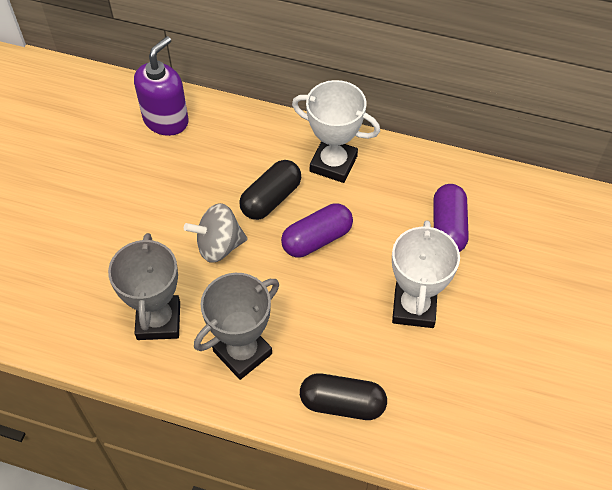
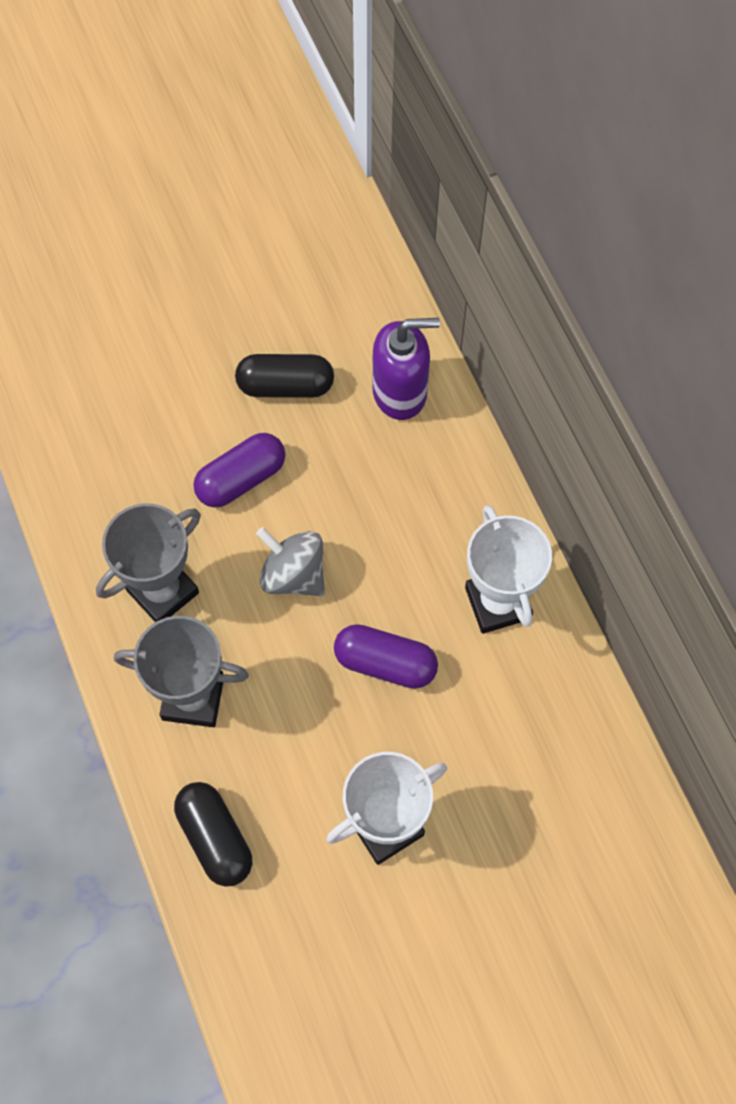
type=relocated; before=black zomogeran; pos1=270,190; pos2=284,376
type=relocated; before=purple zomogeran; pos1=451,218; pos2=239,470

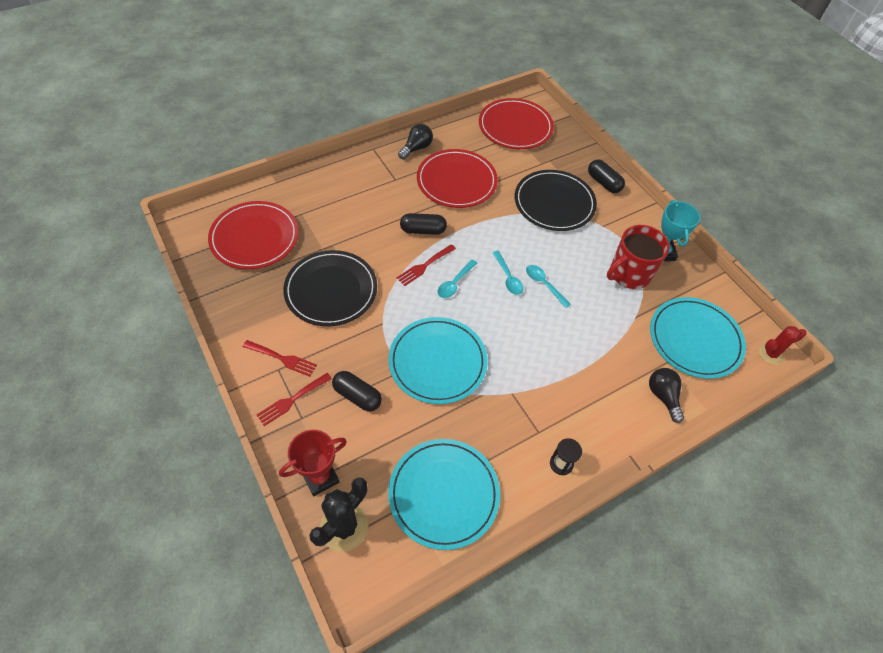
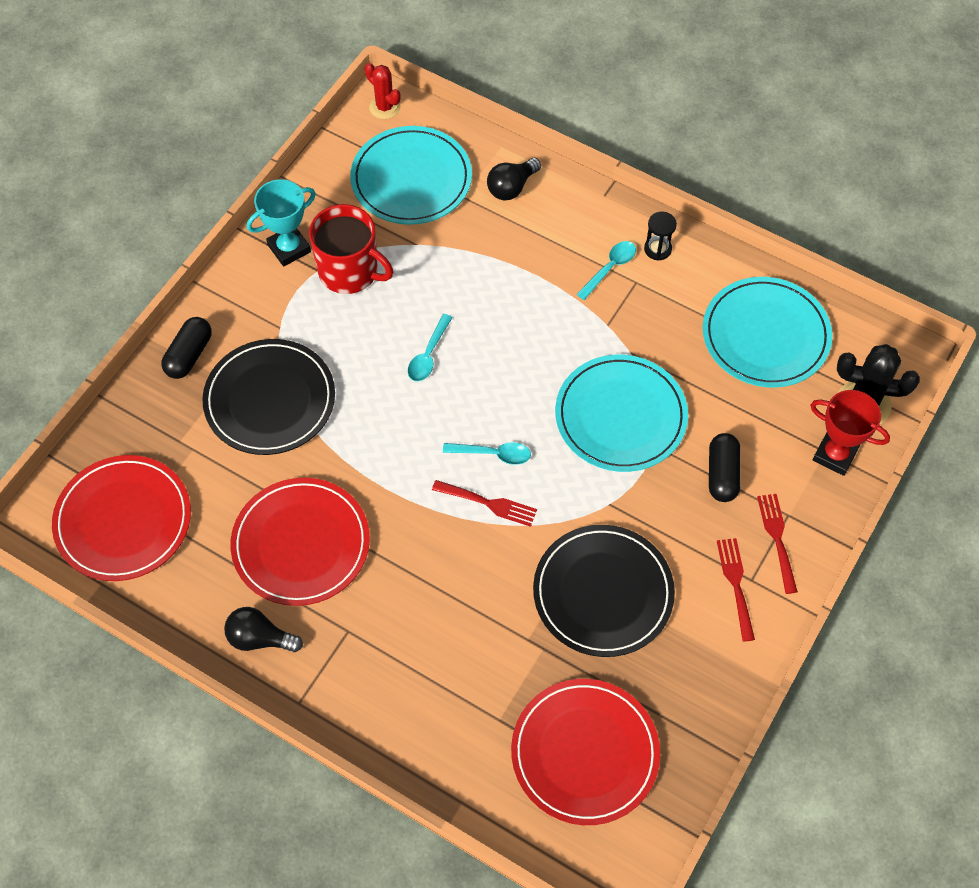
type=missing; before=black zomogeran; pos1=423,224
type=relocated; before=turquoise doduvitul; pos1=507,273; pos2=606,270
type=spun; before=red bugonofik; pos1=294,399; pos2=777,544; turn=-120

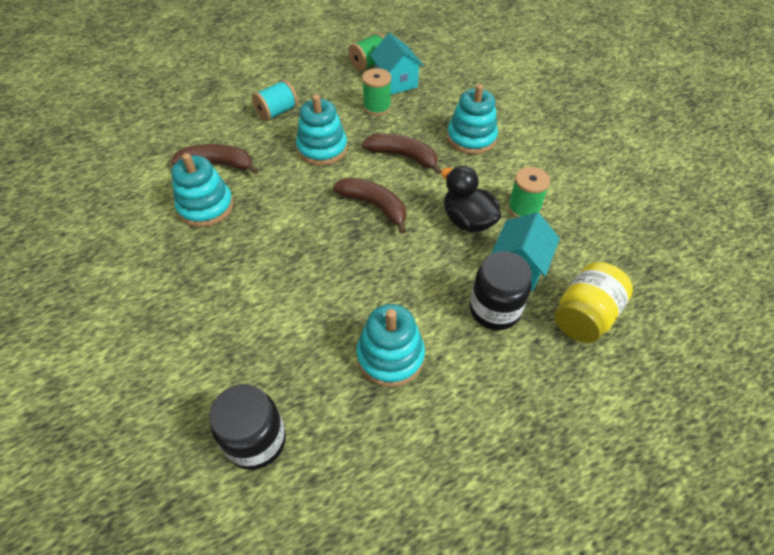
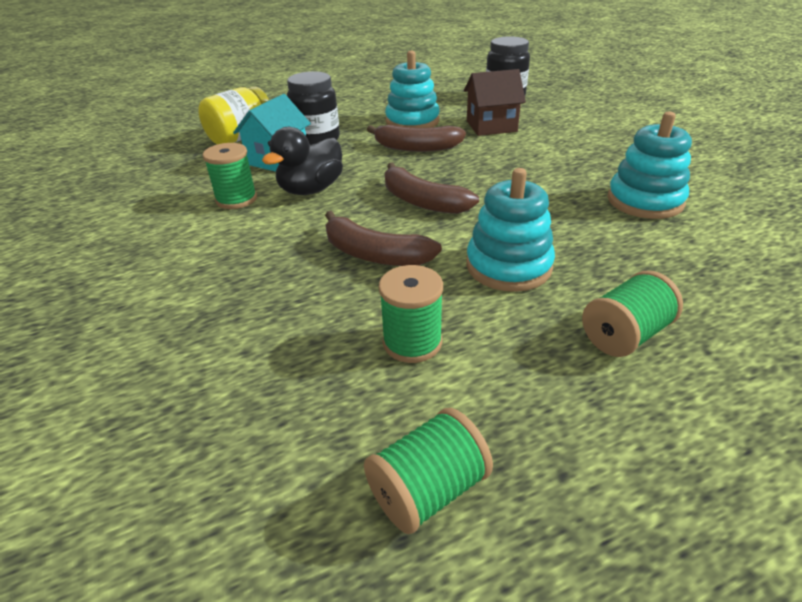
type=missing; before=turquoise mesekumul; pos1=397,64
type=missing; before=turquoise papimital; pos1=472,119
type=appeared; after=brown mesekumul; pos2=495,102
type=relocated; before=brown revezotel; pos1=214,159; pos2=416,138
type=colour; before=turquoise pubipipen; after=green pubipipen; pos1=275,100; pos2=632,314
type=spun; before=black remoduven; pos1=471,199; pos2=302,161; turn=75

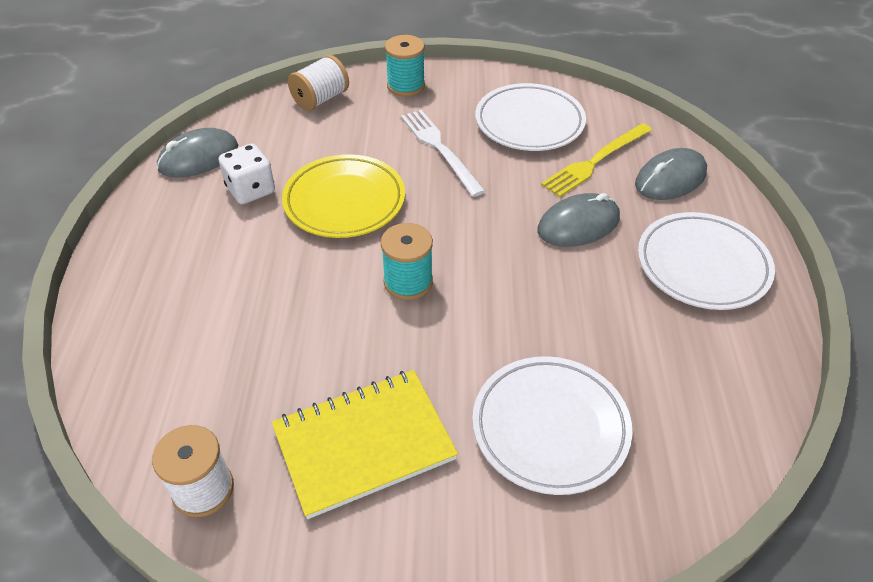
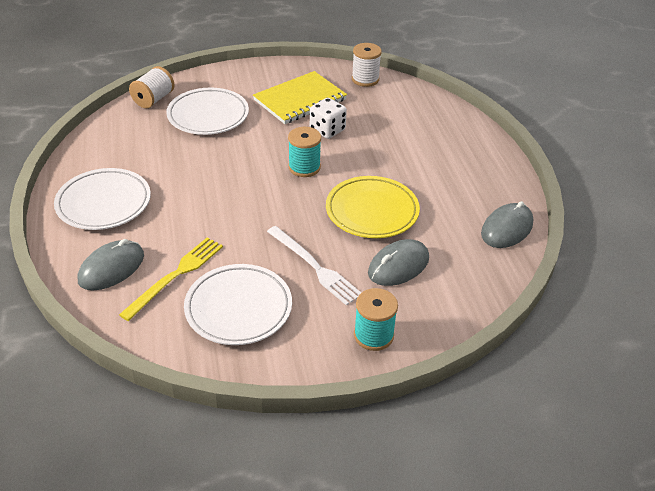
type=relocated; before=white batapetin; pos1=247,173; pos2=328,118
type=relocated; before=white pubipipen; pos1=318,83; pos2=152,87
type=relocated; before=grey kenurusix; pos1=578,220; pos2=398,262

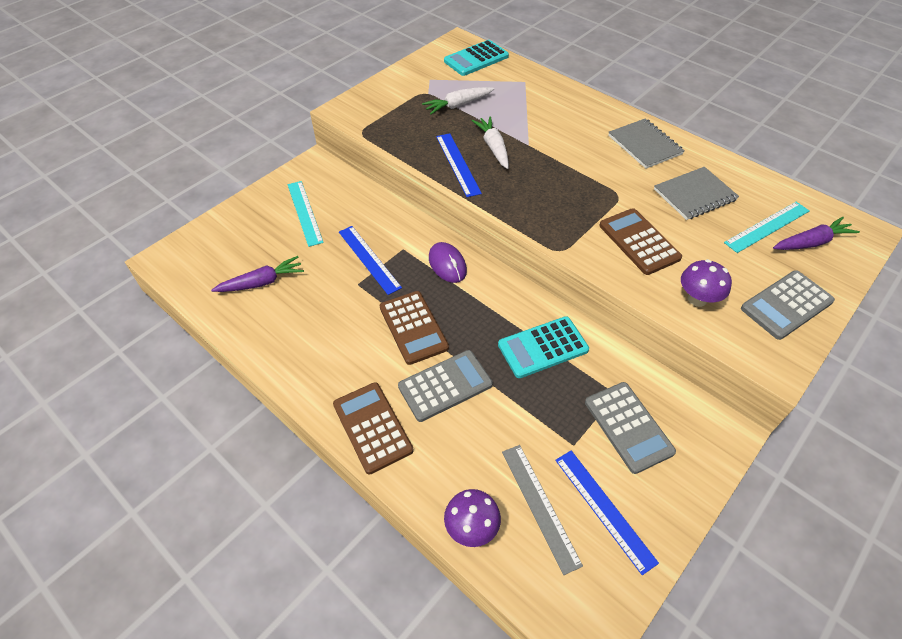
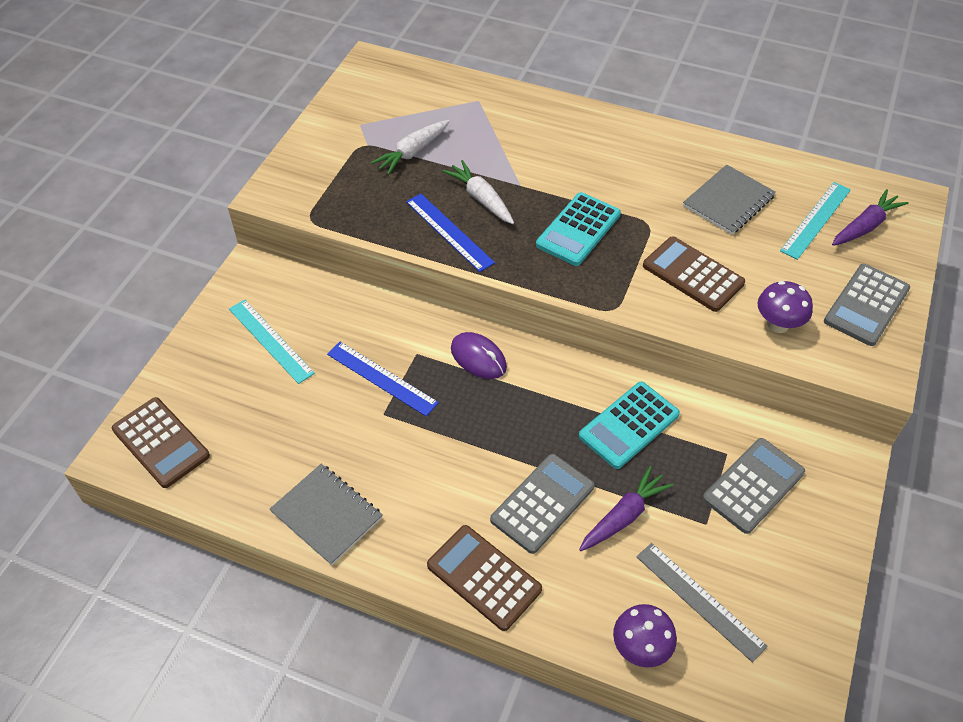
type=missing; before=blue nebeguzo; pos1=607,512
type=relocated; before=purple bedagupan; pos1=257,274; pos2=626,508
type=relocated; before=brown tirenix; pos1=414,328; pos2=161,442
type=relocated; before=turquoise tirenix; pos1=476,58; pos2=578,229
type=relocated; before=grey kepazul; pos1=646,143; pos2=326,515
type=spun; before=grey tirenix; pos1=630,428; pos2=754,486; turn=-90

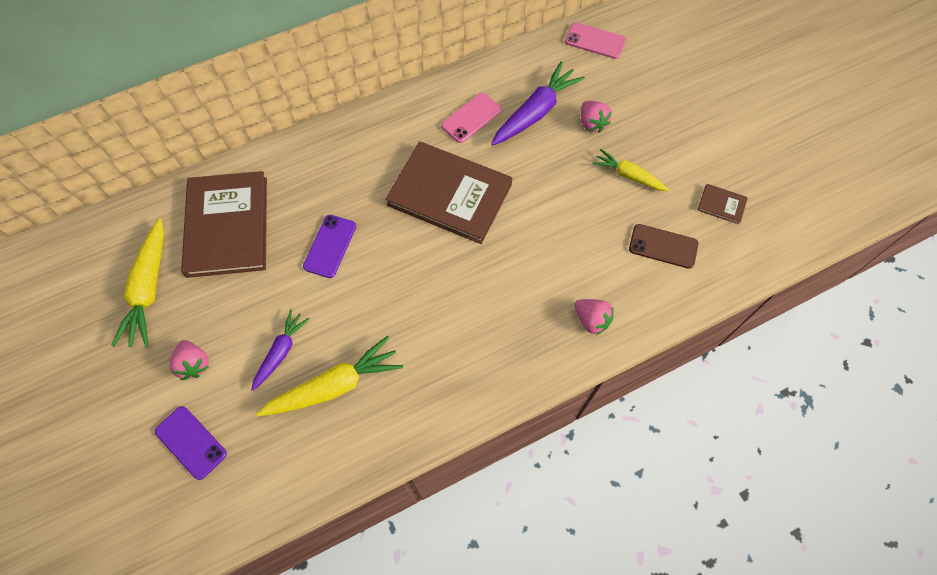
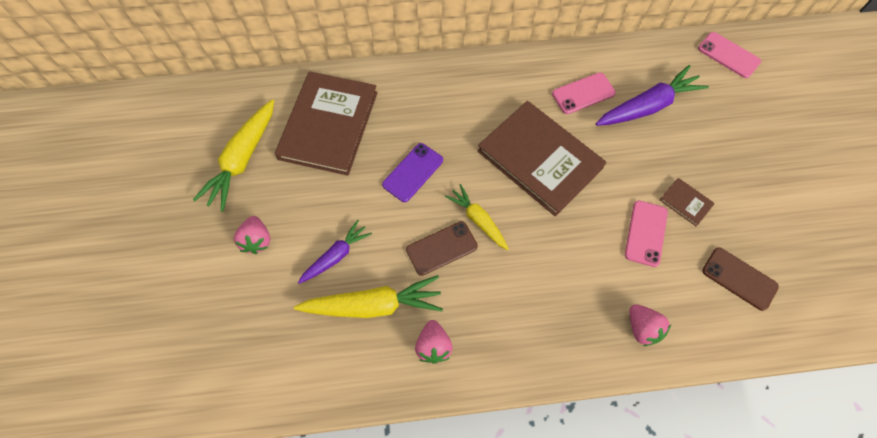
type=missing; before=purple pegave; pos1=191,443
type=appeared; after=brown pegave; pos2=442,248
type=appeared; after=pink pegave; pos2=646,233
type=relocated; before=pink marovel; pos1=596,117; pos2=434,342
type=relocated; before=yellow bedagupan; pos1=630,170; pos2=477,217
type=relocated; before=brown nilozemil; pos1=723,204; pos2=687,202

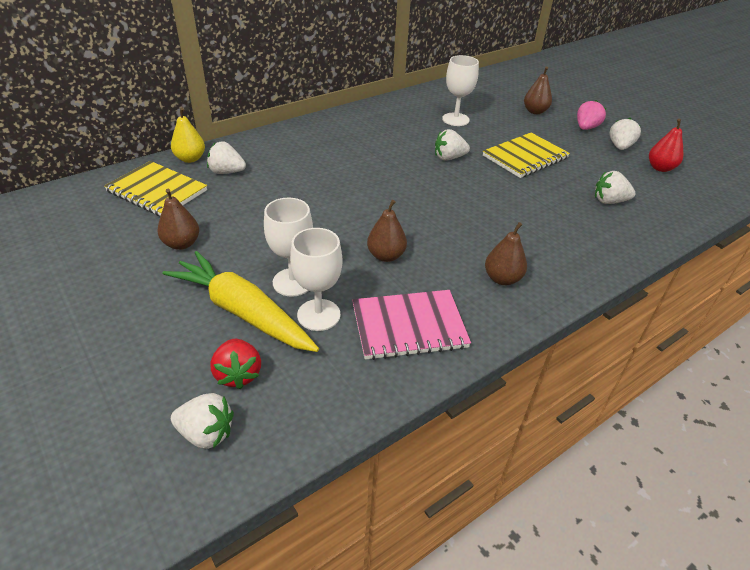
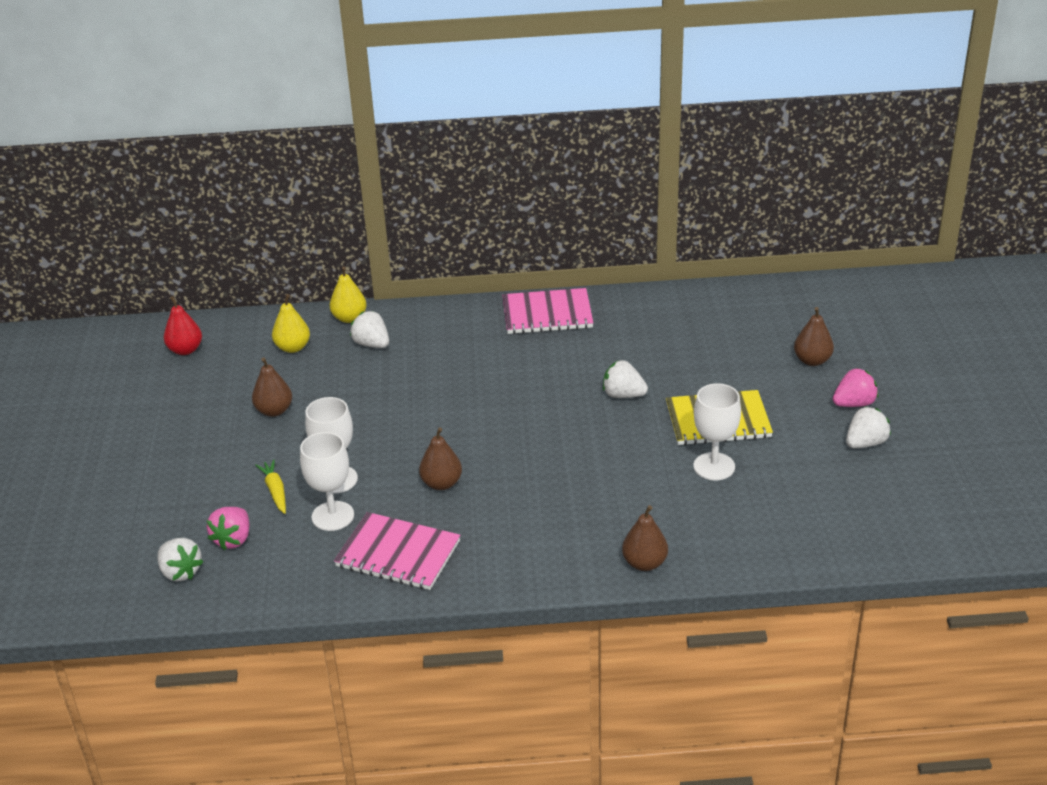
type=missing; before=white marovel; pos1=615,187
type=appeared; after=pink kepazul; pos2=548,311
type=relocated; before=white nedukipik; pos1=460,90; pos2=717,431
type=relocated; before=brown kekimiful; pos1=506,253; pos2=645,538
type=relocated; before=red kekimiful; pos1=666,145; pos2=183,325
type=exchanged; before=yellow kepazul; after=yellow kekimiful; pos1=155,188; pos2=291,323
type=colour; before=red marovel; after=pink marovel; pos1=236,364; pos2=228,528
type=size; before=yellow bedagupan; pos1=240,301; pos2=270,486; scale=0.45

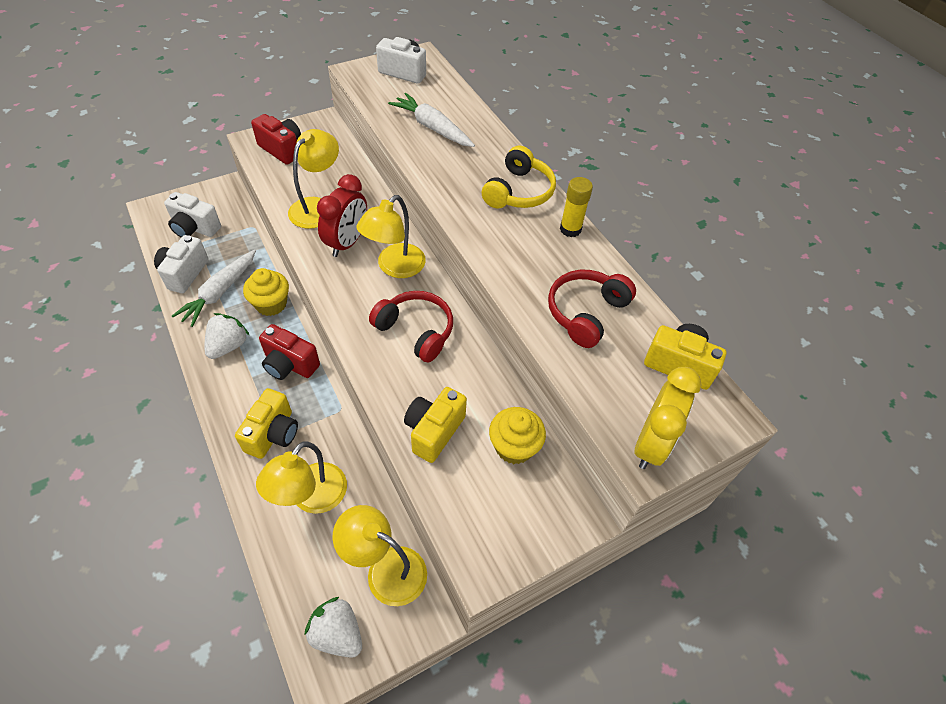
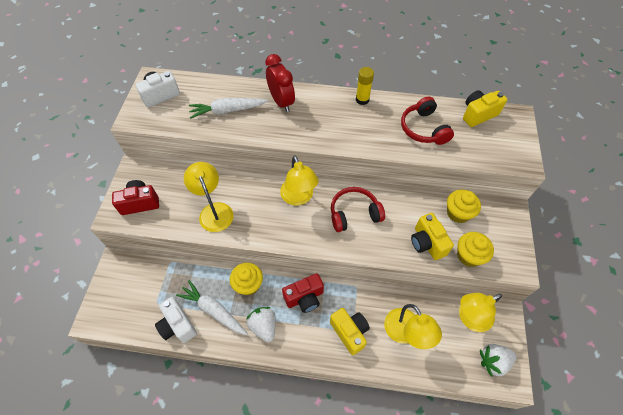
type=missing; before=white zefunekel; pos1=192,214
type=missing; before=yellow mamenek; pos1=519,177
type=missing; before=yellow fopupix; pos1=668,418
type=appeared; after=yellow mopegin; pos2=475,249
type=relocated; before=red fopupix; pos1=342,215; pos2=280,83
type=spun; before=white bedagupan; pos1=214,288; pos2=212,307; turn=150

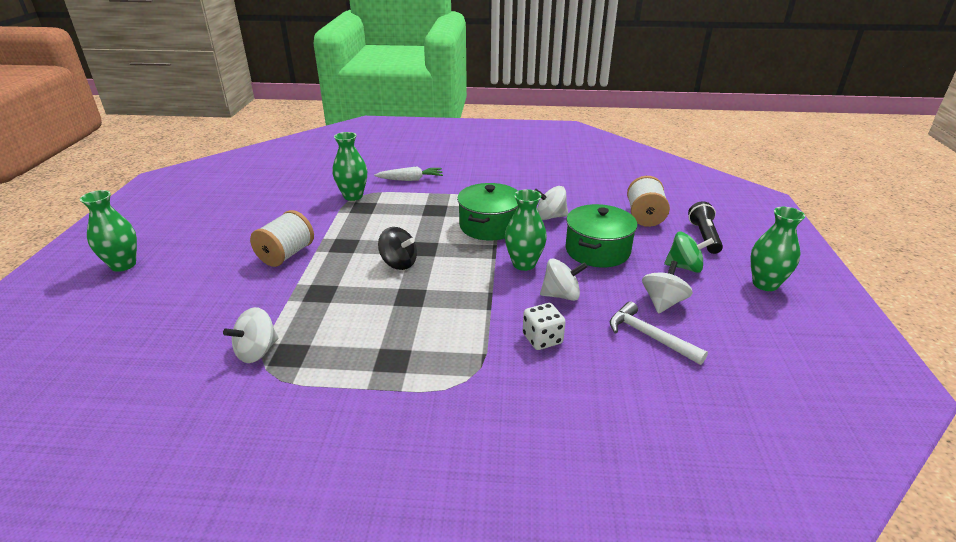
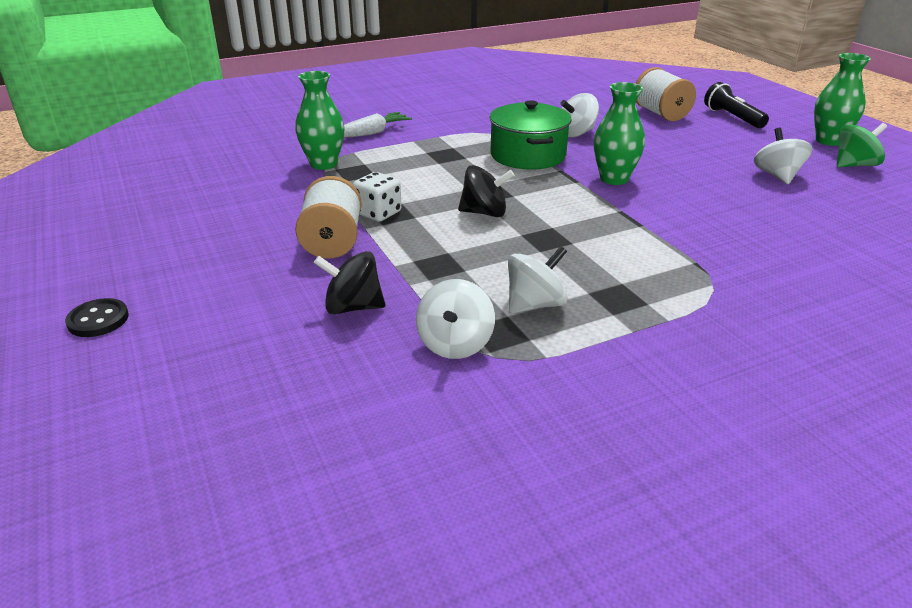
type=missing; before=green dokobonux; pos1=601,235
type=missing; before=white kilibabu; pos1=659,333
type=appeared; after=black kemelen; pos2=349,282
type=relocated; before=white batapetin; pos1=544,326; pos2=377,197
type=relocated; before=white kemelen; pos1=564,280; pos2=538,279
type=relocated; before=green kemelen; pos1=689,252; pos2=862,145
type=exchanged; before=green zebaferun; after=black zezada; pos1=108,231; pos2=97,317

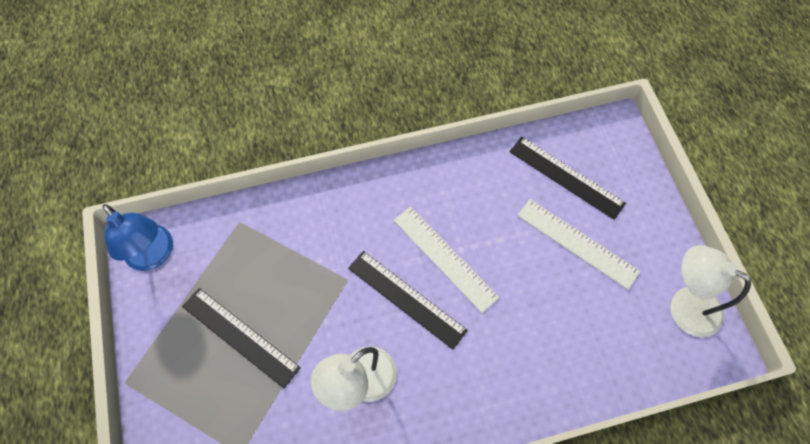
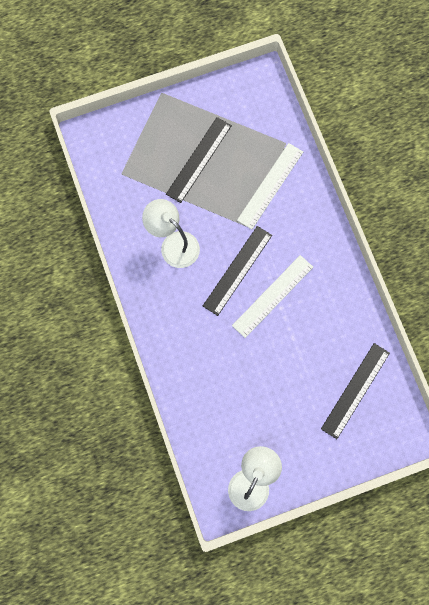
type=missing; before=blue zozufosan; pos1=138,237
type=relocated; before=white nebeguzo; pos1=578,244; pos2=270,186

